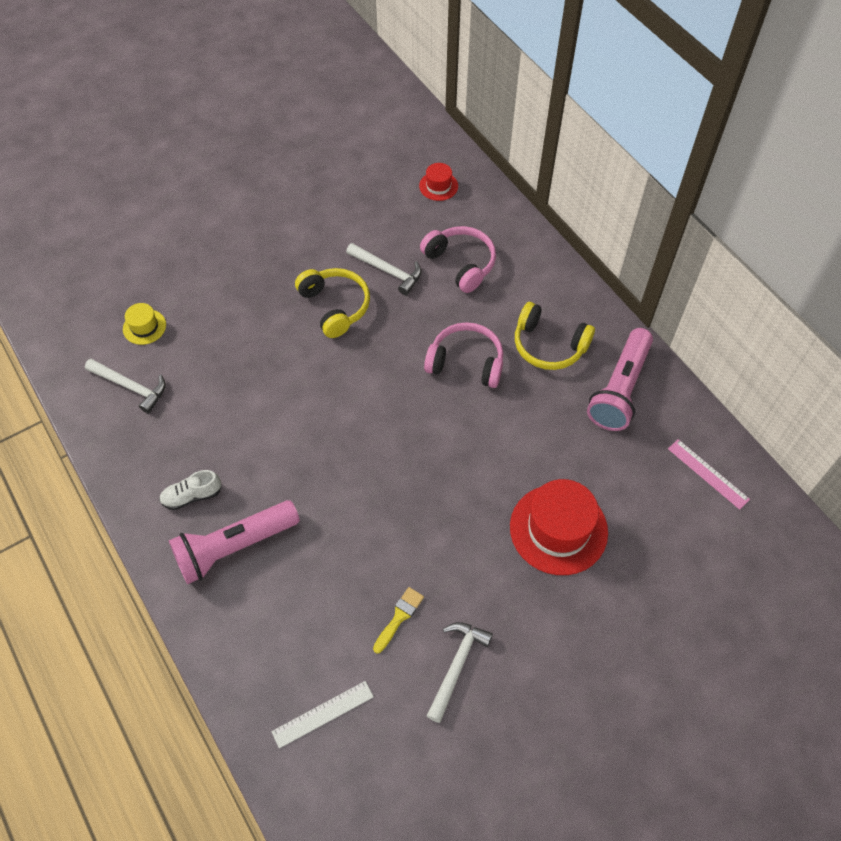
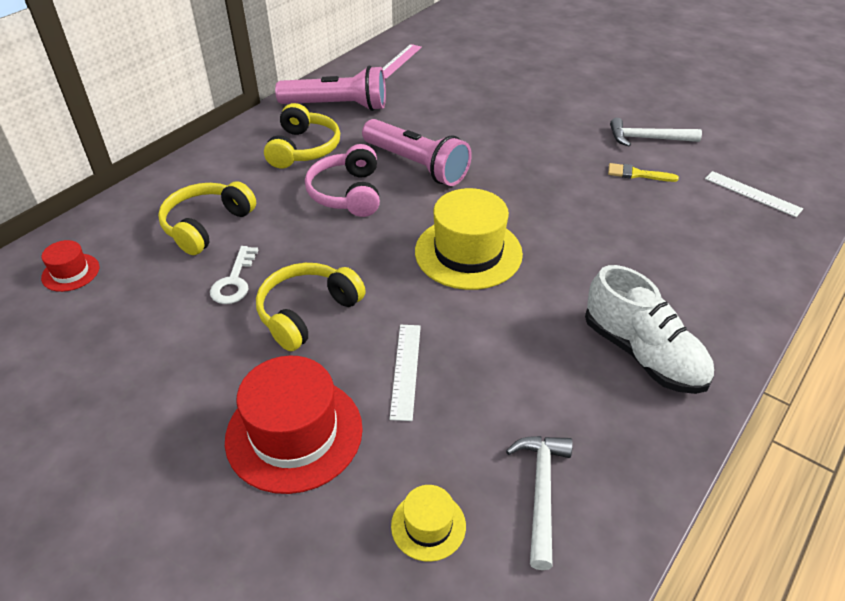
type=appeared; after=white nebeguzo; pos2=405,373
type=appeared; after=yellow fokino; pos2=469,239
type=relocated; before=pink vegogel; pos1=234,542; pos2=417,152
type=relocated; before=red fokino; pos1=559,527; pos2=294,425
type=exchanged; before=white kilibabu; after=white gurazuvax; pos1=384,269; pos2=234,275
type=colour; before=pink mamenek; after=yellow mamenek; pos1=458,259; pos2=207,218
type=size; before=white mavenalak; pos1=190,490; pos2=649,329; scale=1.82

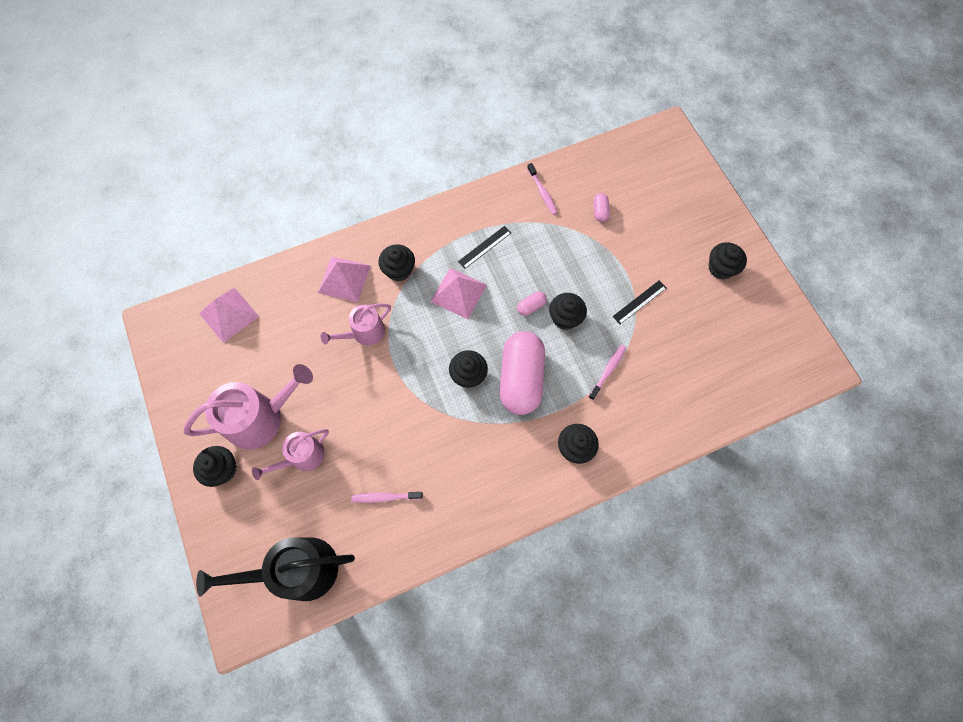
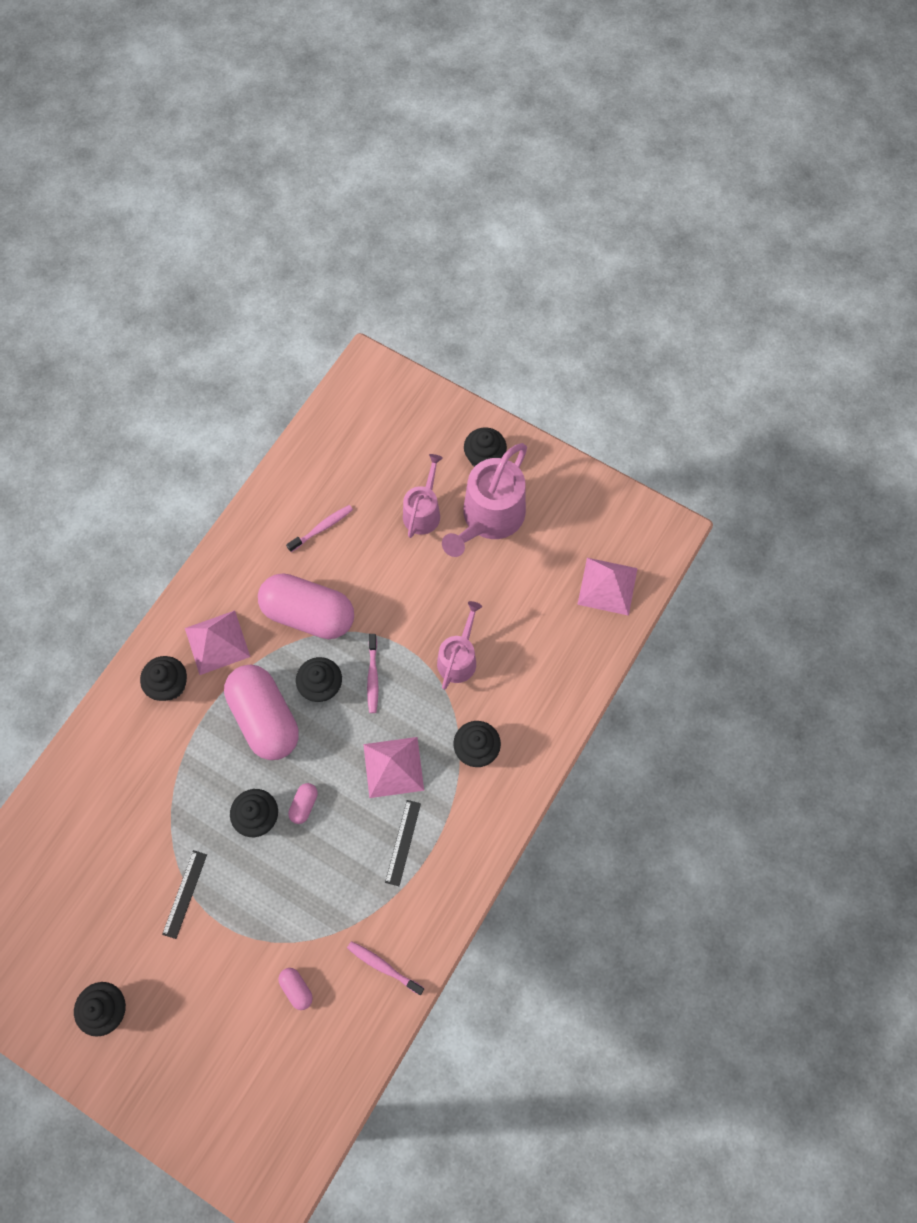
type=missing; before=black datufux; pos1=275,569
type=appeared; after=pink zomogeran; pos2=306,606
type=relocated; before=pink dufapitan; pos1=344,279; pos2=217,643
type=relocated; before=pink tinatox; pos1=607,372; pos2=373,673

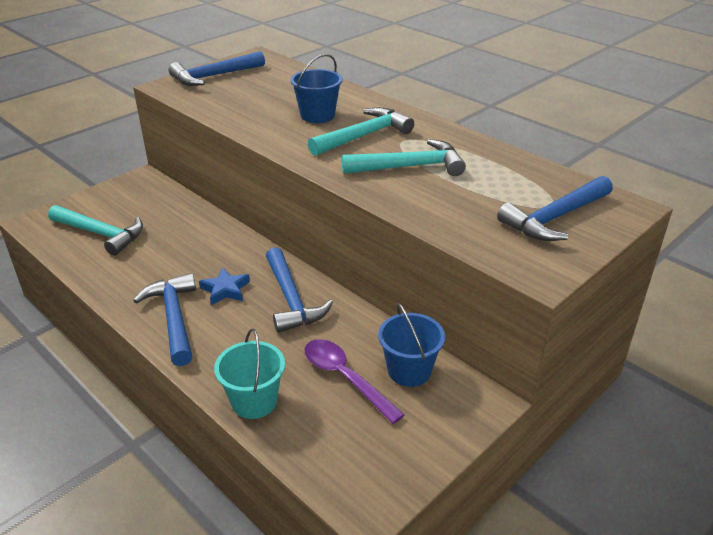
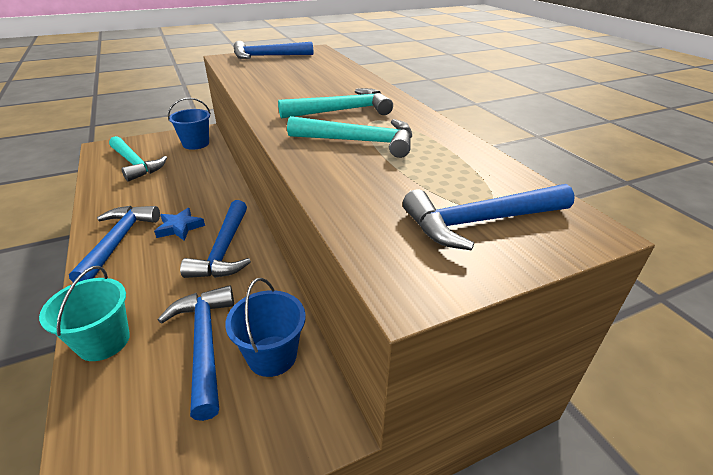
type=relocated; before=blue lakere; pos1=316,88; pos2=189,124
type=exchanged; before=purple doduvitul; after=blue kilibabu; pos1=355,381; pos2=196,353

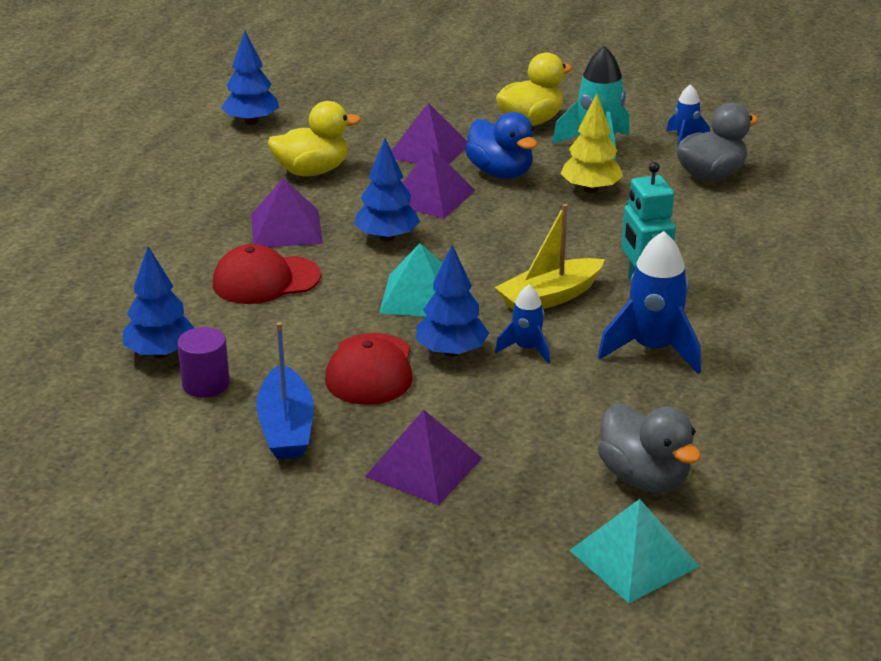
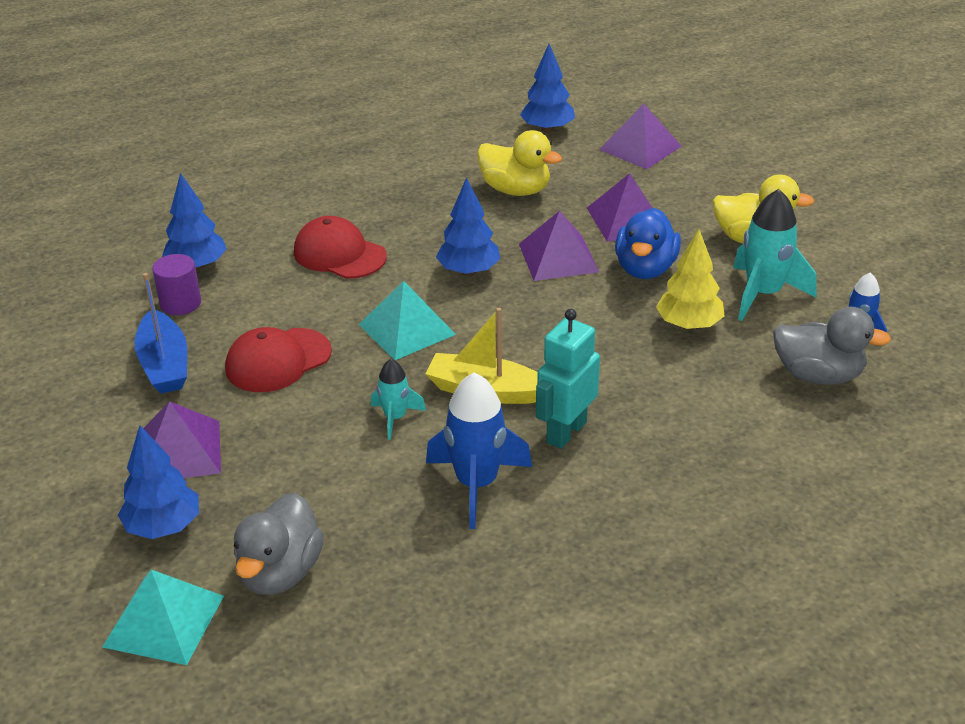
type=relocated; before=purple dufapitan; pos1=287,212; pos2=640,136
type=relocated; before=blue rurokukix; pos1=452,301; pos2=158,482
type=colour; before=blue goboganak; after=turquoise goboganak; pos1=522,324; pos2=398,399
type=spun; before=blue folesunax; pos1=285,390; pos2=161,333; turn=-60

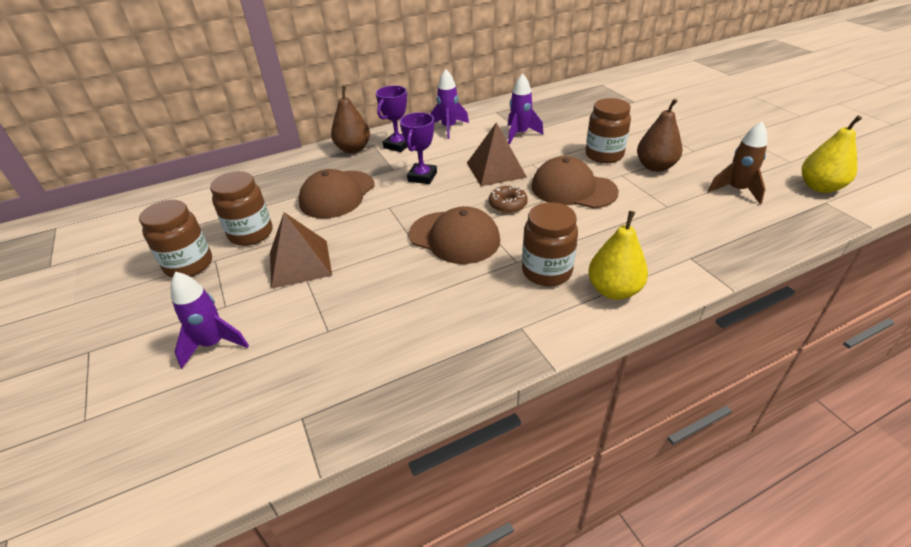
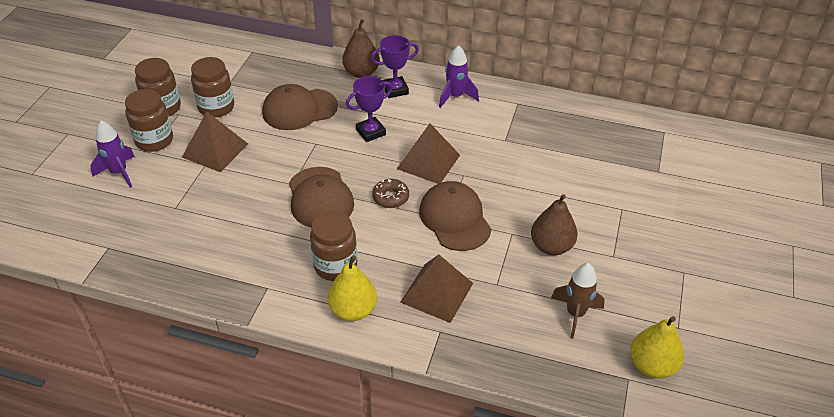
type=missing; before=purple goboganak; pos1=526,108
type=appeared; after=brown dufapitan; pos2=436,289
type=relocated; before=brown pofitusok; pos1=608,130; pos2=149,120

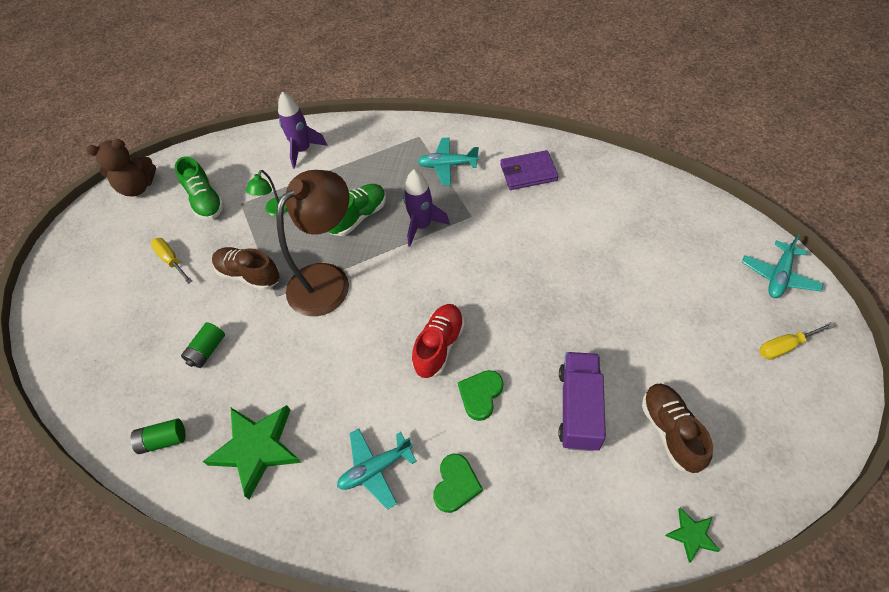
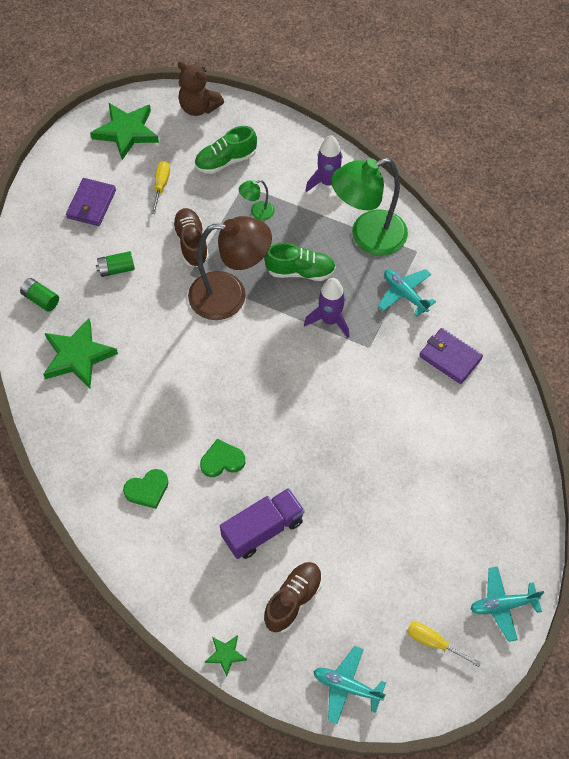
type=missing; before=red mavenalak; pos1=438,341
type=appeared; after=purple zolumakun; pos2=91,202
type=appeared; after=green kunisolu; pos2=124,131
type=appeared; after=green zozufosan; pos2=369,207
type=relocated; before=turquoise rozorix; pos1=377,469; pos2=349,685
type=spun; before=green mavenalak; pos1=199,188; pos2=226,150; turn=45

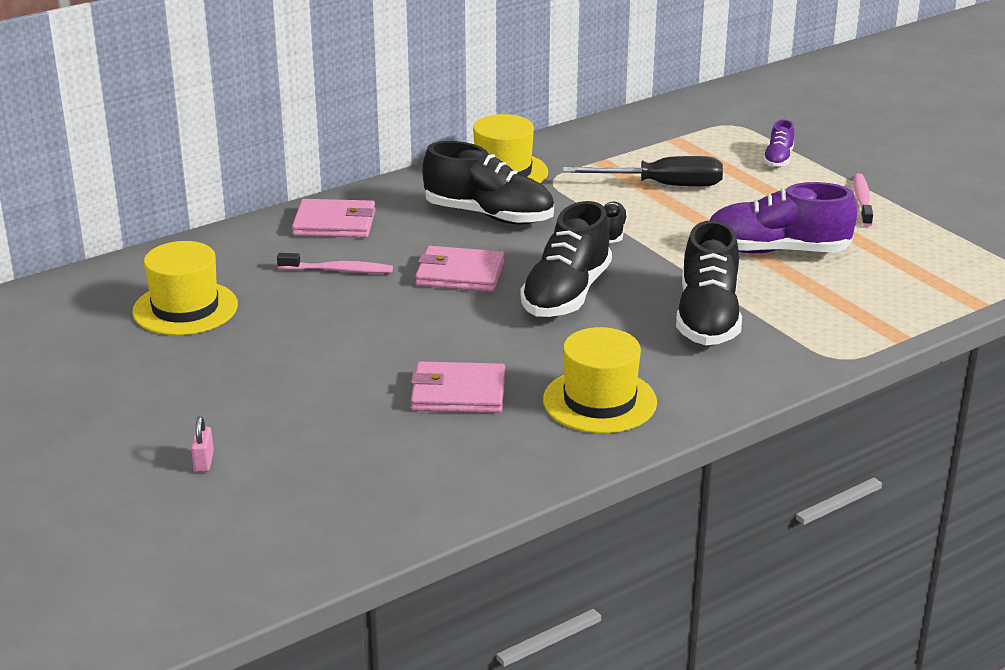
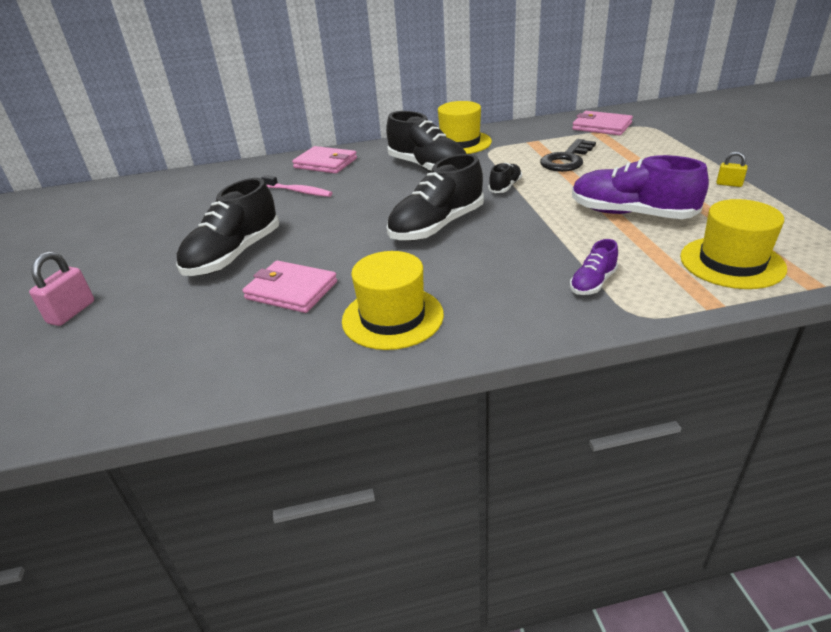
type=relocated; before=yellow fokino; pos1=185,288; pos2=733,244
type=relocated; before=pink zolumakun; pos1=460,269; pos2=602,123
type=relocated; before=black mavenalak; pos1=709,282; pos2=227,227
type=relocated; before=purple mavenalak; pos1=778,143; pos2=594,267
type=exchanged; before=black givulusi; after=black gurazuvax; pos1=643,171; pos2=568,155
type=exchanged; before=pink tinatox; after=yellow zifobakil; pos1=863,200; pos2=731,169
type=size; before=pink zifobakil; pos1=202,444; pos2=61,289; scale=1.65

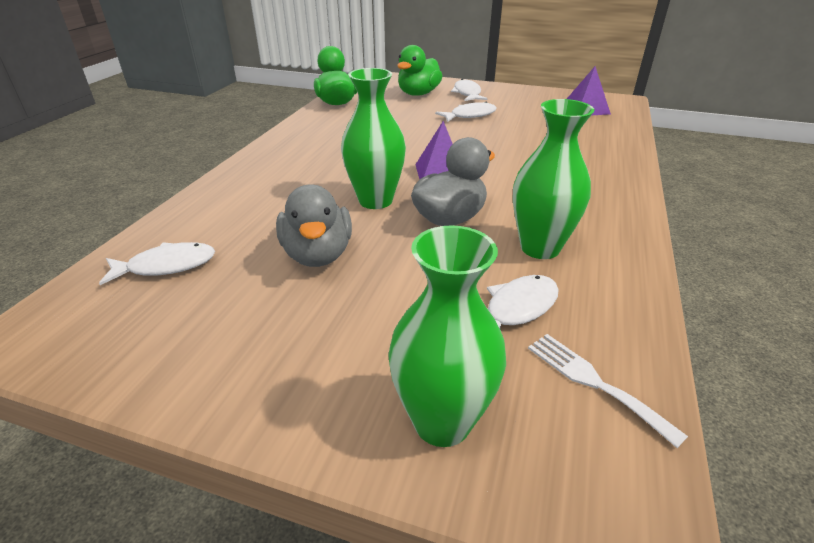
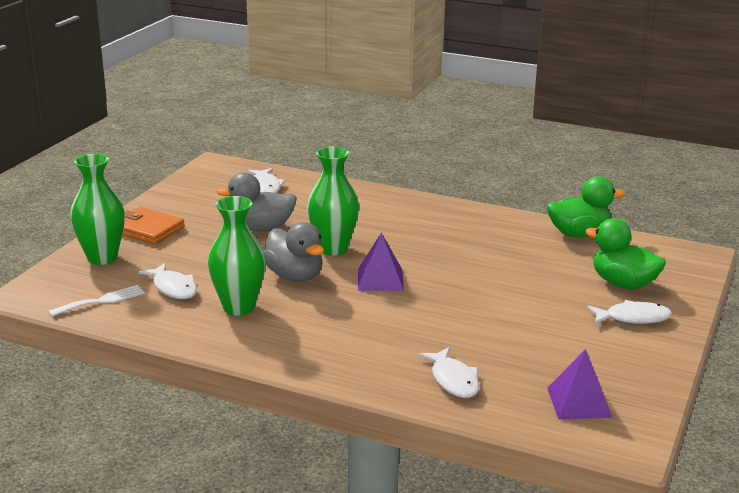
type=appeared; after=orange zolumakun; pos2=153,226
type=relocated; before=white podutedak; pos1=465,112; pos2=448,372

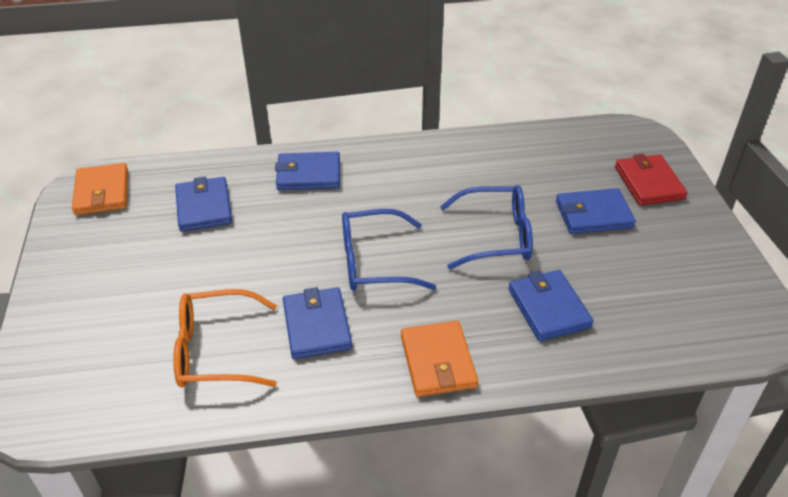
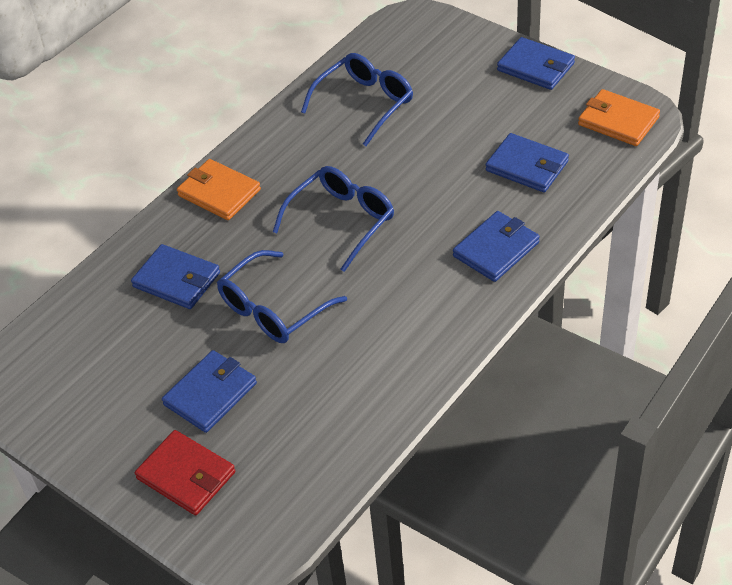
type=relocated; before=blue zolumakun; pos1=317,323; pos2=536,63
type=colour; before=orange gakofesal; after=blue gakofesal; pos1=225,338; pos2=357,99

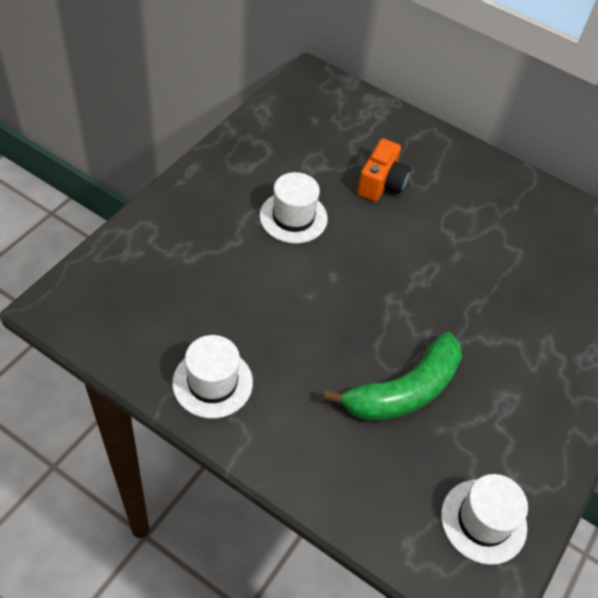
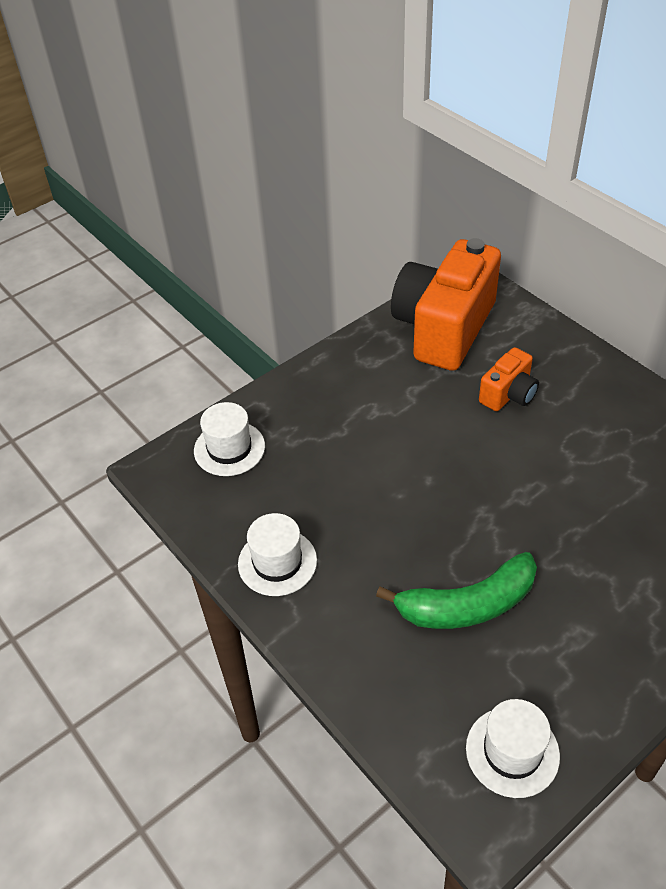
type=appeared; after=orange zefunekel; pos2=446,304
type=relocated; before=white fokino; pos1=294,208; pos2=229,439

